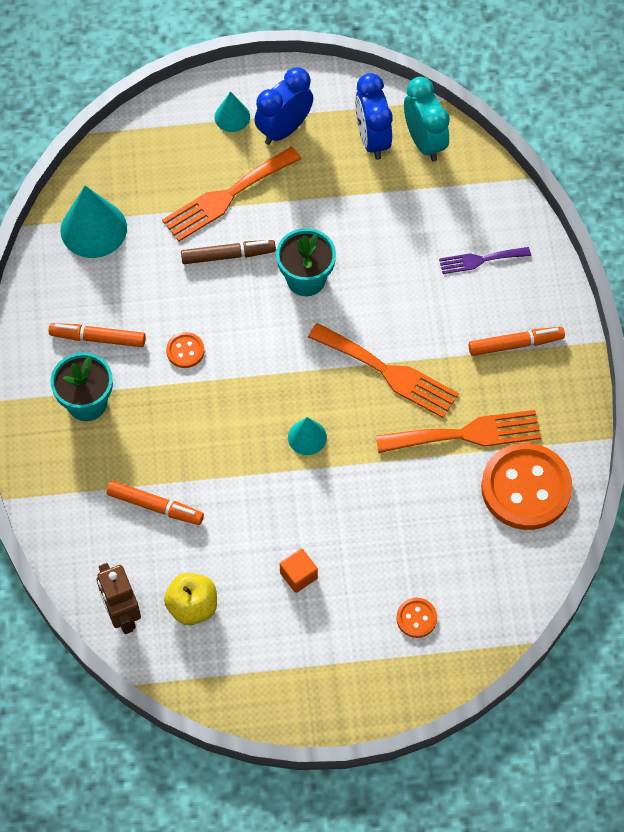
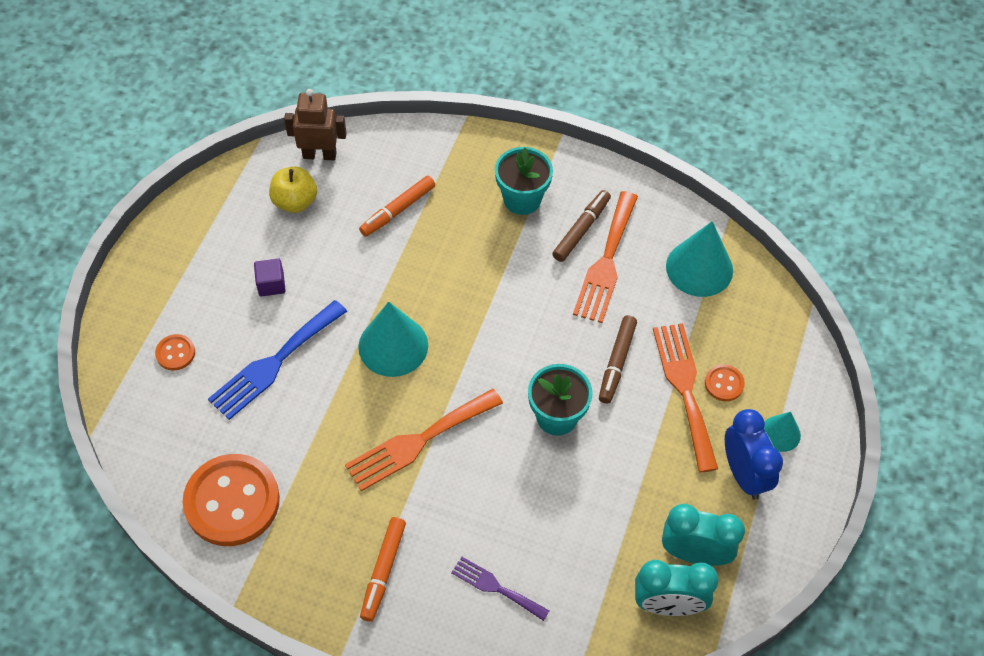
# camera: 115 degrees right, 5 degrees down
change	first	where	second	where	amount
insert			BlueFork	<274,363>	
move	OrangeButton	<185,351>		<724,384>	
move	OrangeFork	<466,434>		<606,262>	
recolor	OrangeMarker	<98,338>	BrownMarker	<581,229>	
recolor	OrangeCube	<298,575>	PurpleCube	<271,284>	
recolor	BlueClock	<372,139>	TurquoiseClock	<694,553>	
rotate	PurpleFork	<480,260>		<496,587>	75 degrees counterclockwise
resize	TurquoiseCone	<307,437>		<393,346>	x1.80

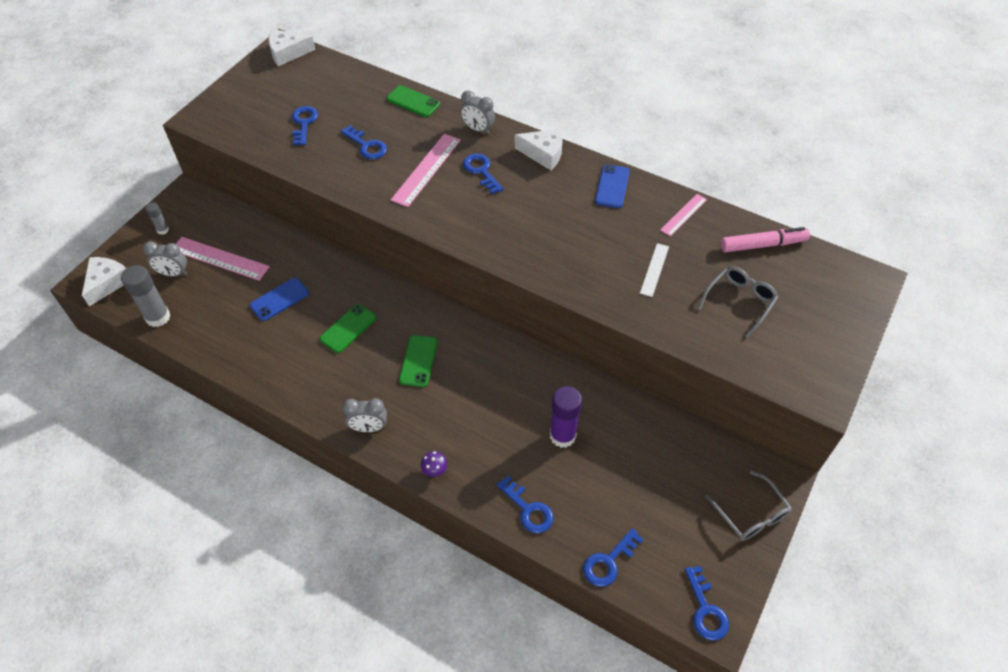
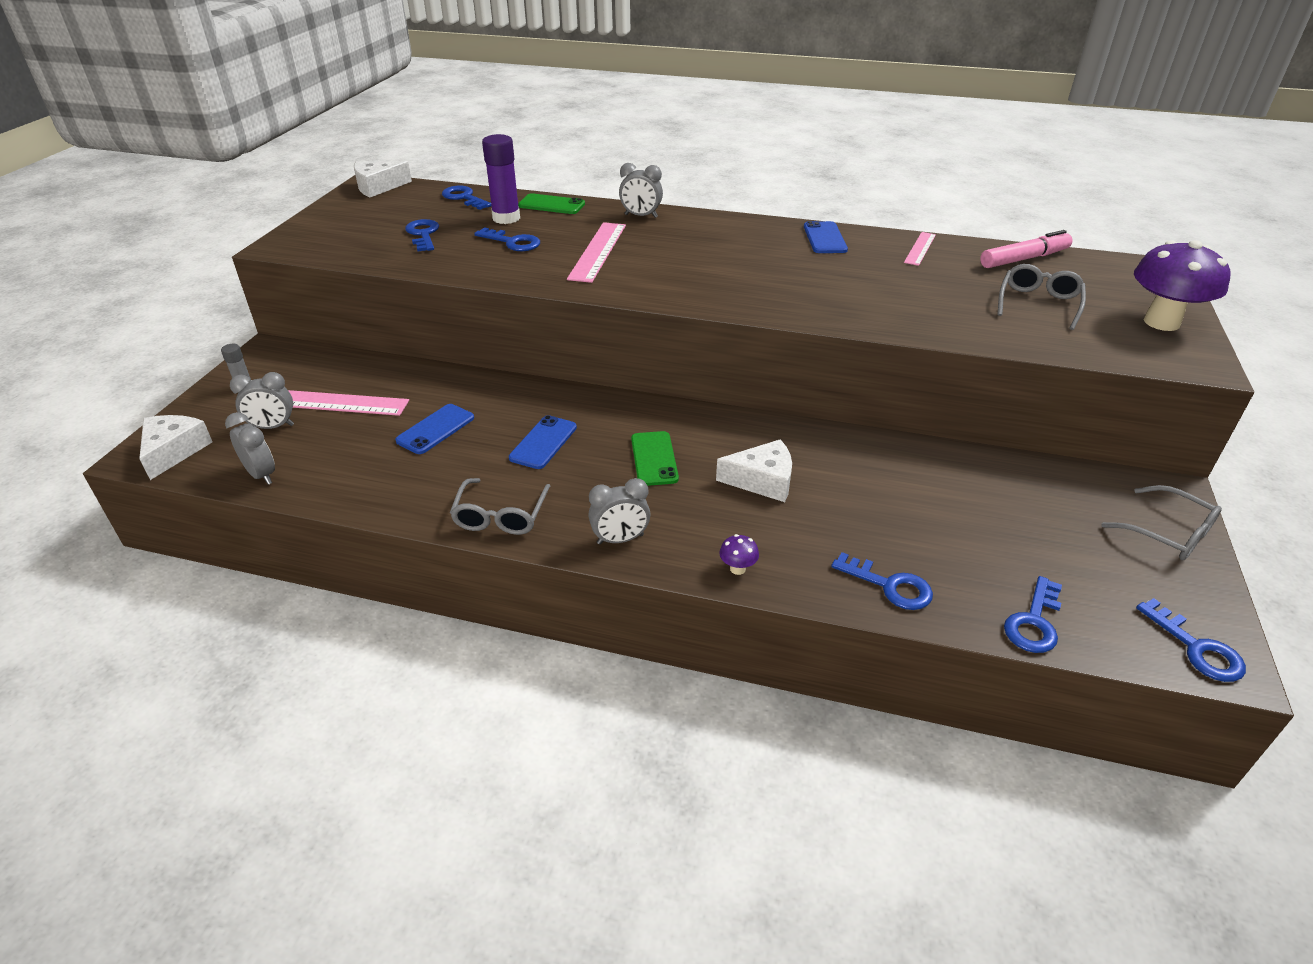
# camera: 15 degrees left, 15 degrees down
change	first	where	second	where	amount
delete	WhiteRuler	<654,269>			
insert			GreyGlasses	<501,516>	
insert			PurpleMushroom	<1161,322>	
move	BlueKey	<481,171>		<464,198>	
move	WhiteCheese	<544,154>		<762,480>	
move	PurpleGlueStick	<562,436>		<506,218>	
replace	GreyGlueStick	<158,317>	GreyClock	<262,475>	
recolor	GreenPhone	<348,328>	BluePhone	<543,442>	

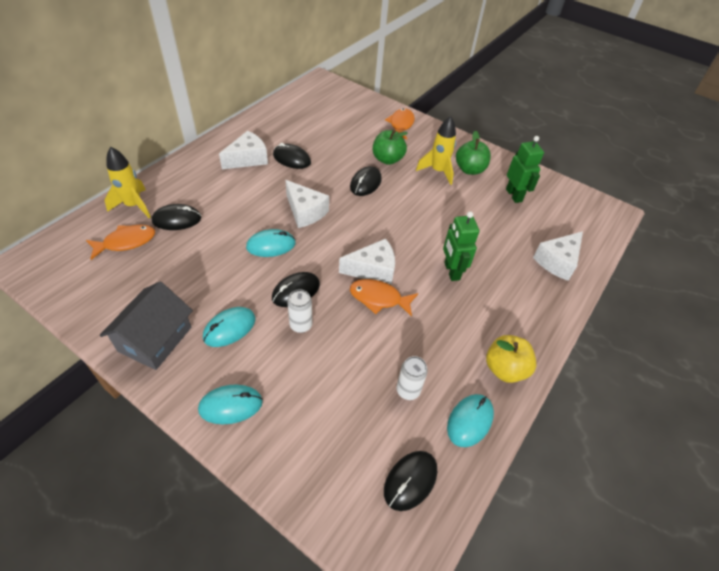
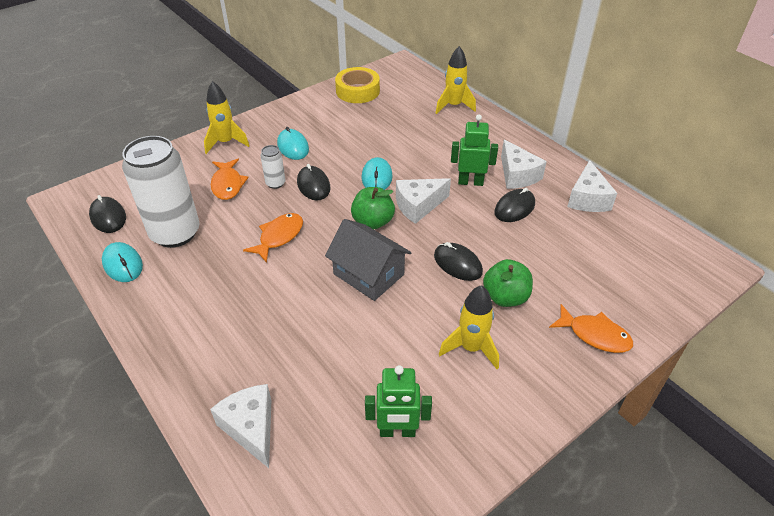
# camera: 110 degrees right, 5 degrees down
change	first	where	second	where	amount
delete	BlackMouse	<177,219>			
delete	YellowApple	<505,369>			
insert			YellowTape	<357,91>	
move	OrangeFish	<126,242>		<227,184>	
move	GreyHouse	<155,339>		<368,274>	
move	WhiteCheese	<373,270>		<587,199>	
move	GreenRobot	<451,271>		<470,182>	
move	GreenApple	<469,169>		<373,222>	
replace	TurquoiseMouse	<231,405>	YellowRocket	<226,142>	
resize	WhiteCan	<408,390>		<175,233>	x2.31

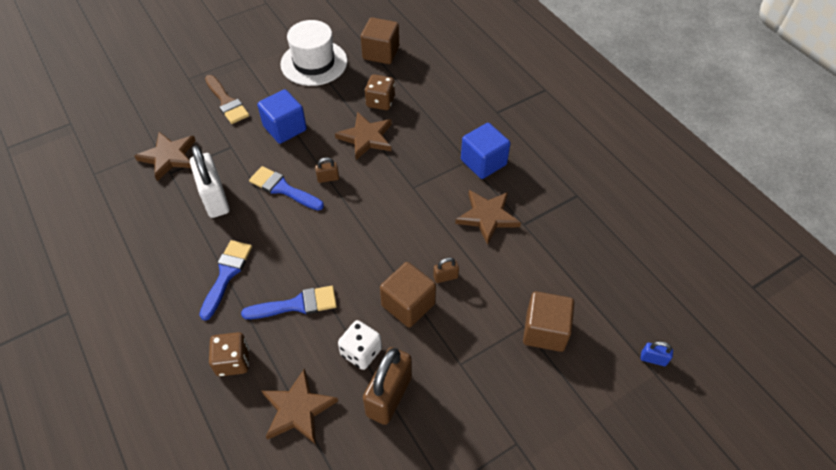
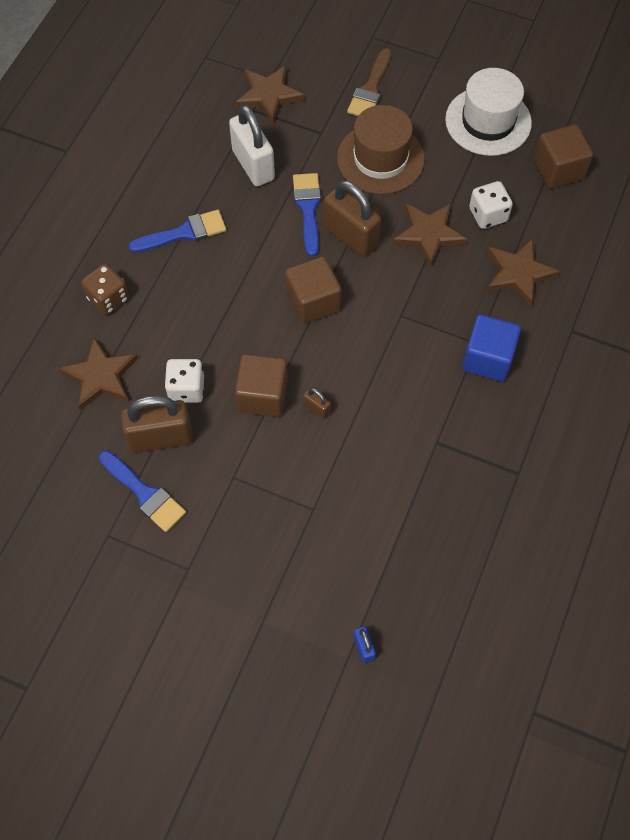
# camera: 55 degrees right, 10 degrees up
change	first	where	second	where	amount
move	BlueBrush	<296,305>		<145,494>	
move	BrownStar	<487,217>		<518,273>	
move	BrownCube	<545,331>		<313,302>	
replace	BlueCube	<285,128>	BrownHat	<380,158>	
recolor	BrownDice	<380,102>	WhiteDice	<488,215>	
rotate	WhitePadlock	<215,199>		<253,165>	60 degrees counterclockwise
resize	BrownPadlock	<328,178>		<350,236>	x2.23

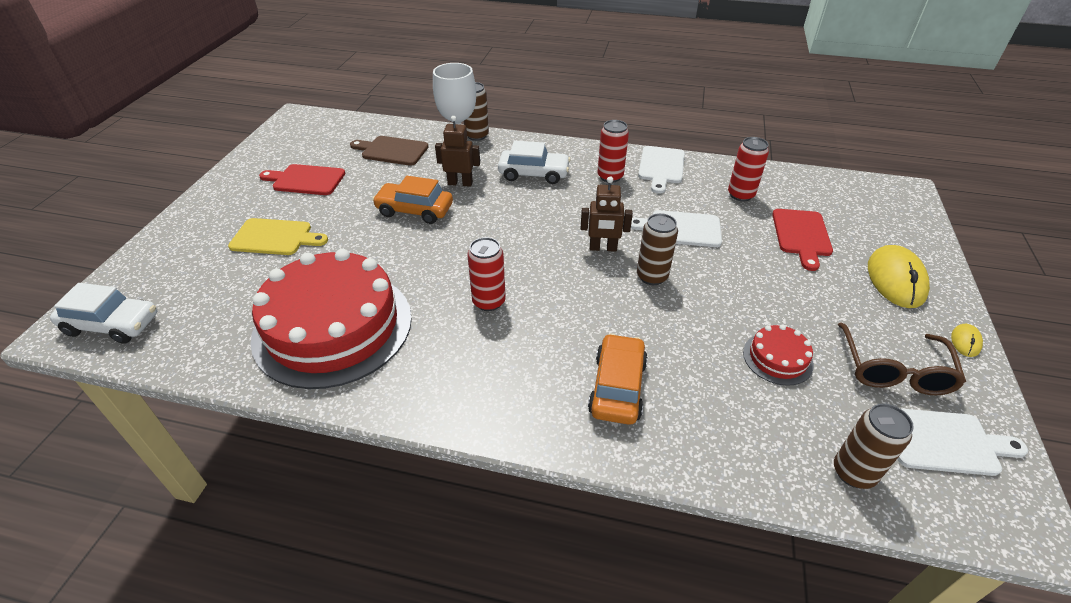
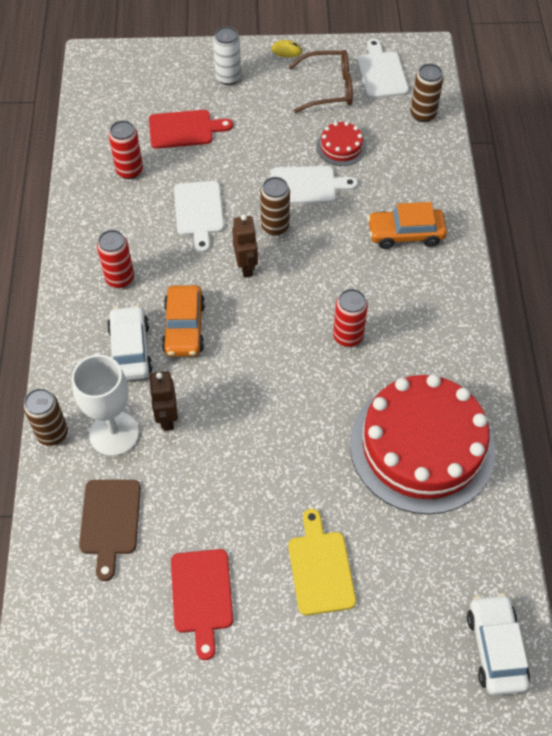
# camera: 105 degrees left, 15 degrees up
change	first	where	second	where	amount
move	OrangeCar	<415,210>		<184,328>	
move	WhiteCuttingBoard	<661,167>		<307,185>	
replace	YellowMouse	<895,280>	WhiteCan	<228,77>	

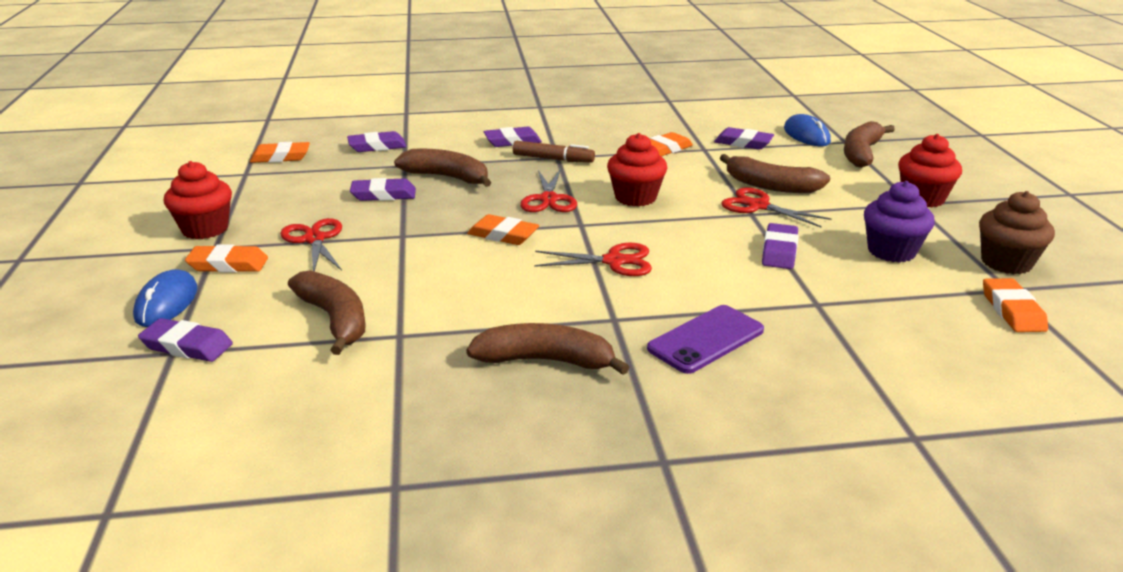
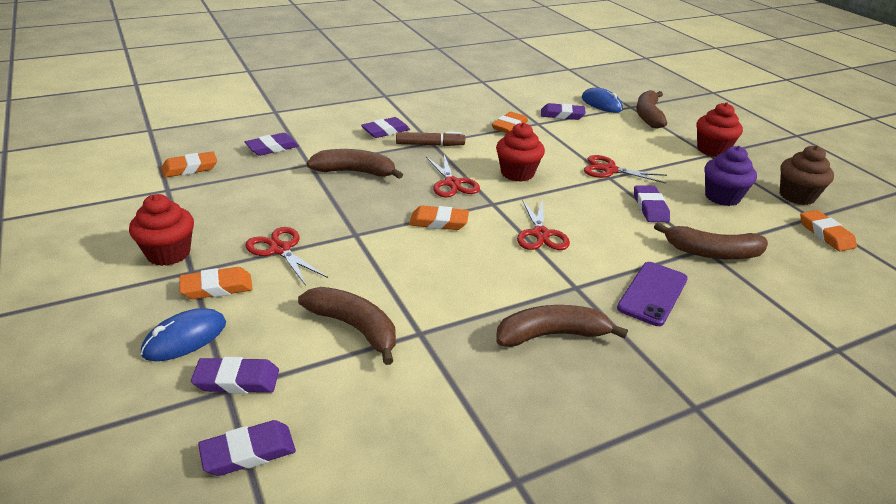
# camera: 20 degrees left, 5 degrees up
change	first	where	second	where	amount
move	PurpleEraser	<383,195>		<248,452>	
move	BrownBanana	<770,186>		<712,253>	
rotate	BlueMouse	<166,303>		<185,338>	60 degrees clockwise
rotate	RedScissors	<614,261>		<540,234>	105 degrees clockwise

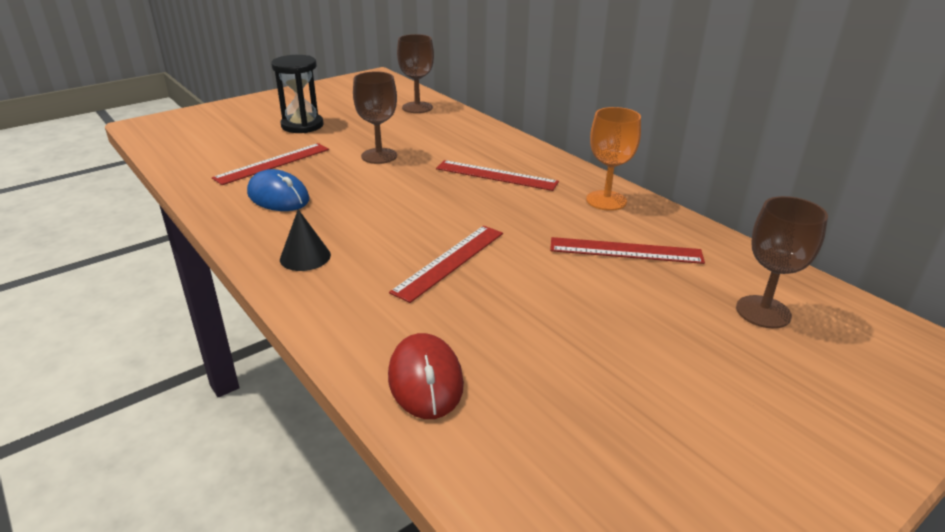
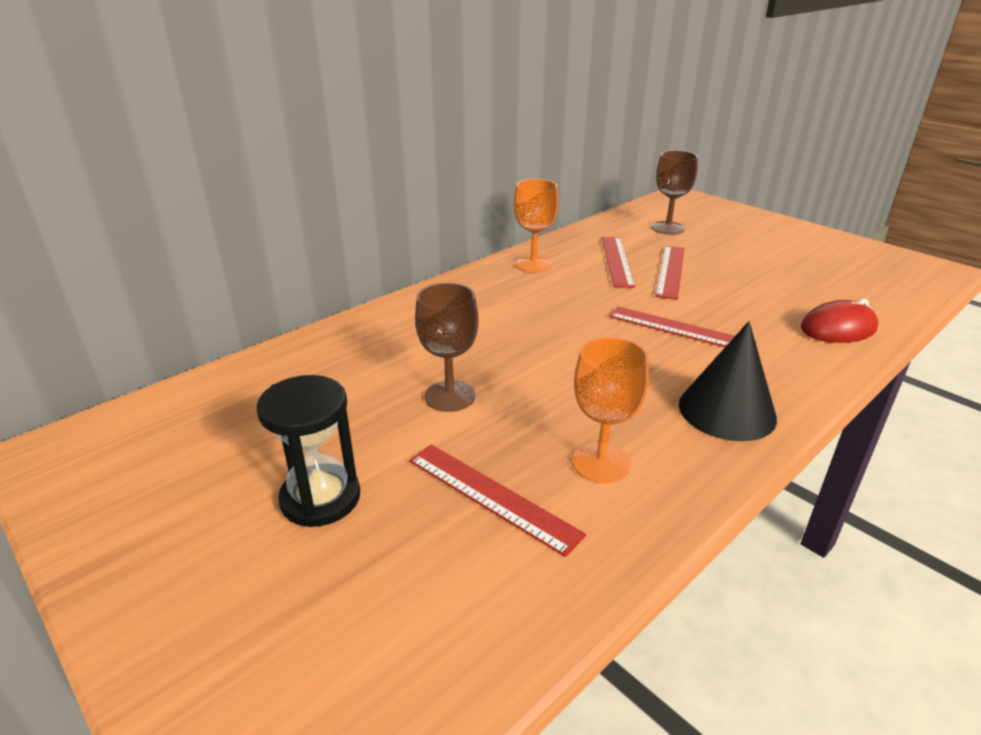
# camera: 95 degrees left, 0 degrees up
change	first	where	second	where	amount
delete	BrownGoblet	<417,107>			
move	RedRuler	<496,175>		<670,271>	
replace	BlueMouse	<278,197>	OrangeGoblet	<600,463>	
resize	BlackCone	<305,257>		<727,411>	x1.69

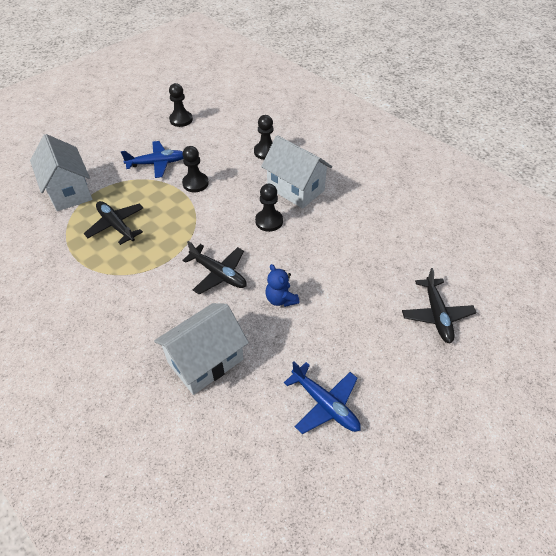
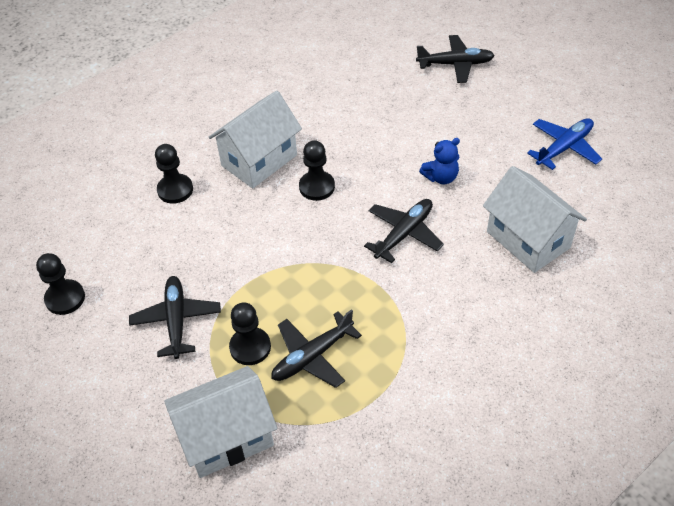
# camera: 85 degrees left, 0 degrees up
change	first	where	second	where	amount
move	BlackPawn	<195,183>		<250,347>	
recolor	BluePlane	<157,163>	BlackPlane	<176,320>	

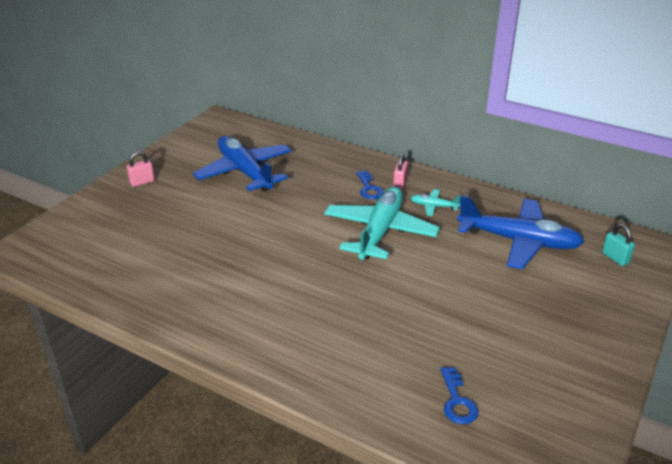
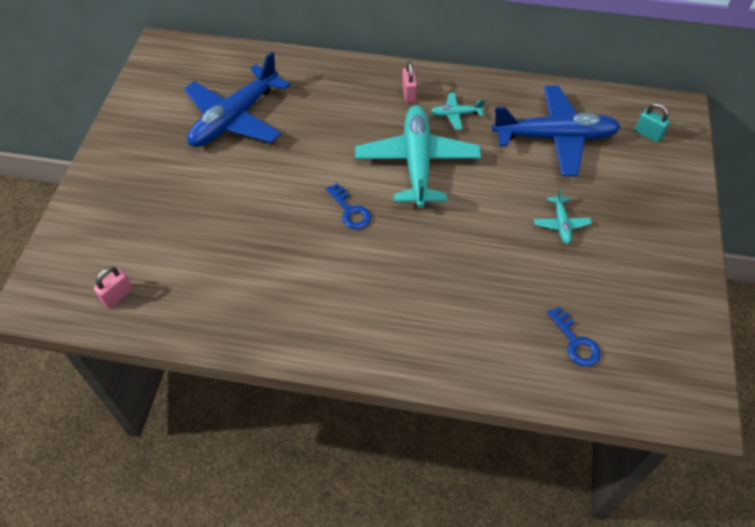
# camera: 20 degrees left, 20 degrees up
change	first	where	second	where	amount
insert			TurquoisePlane	<561,224>	
move	PinkPadlock	<142,182>		<118,296>	
move	BlueKey	<369,188>		<350,211>	
rotate	BluePlane	<245,172>		<235,119>	90 degrees counterclockwise

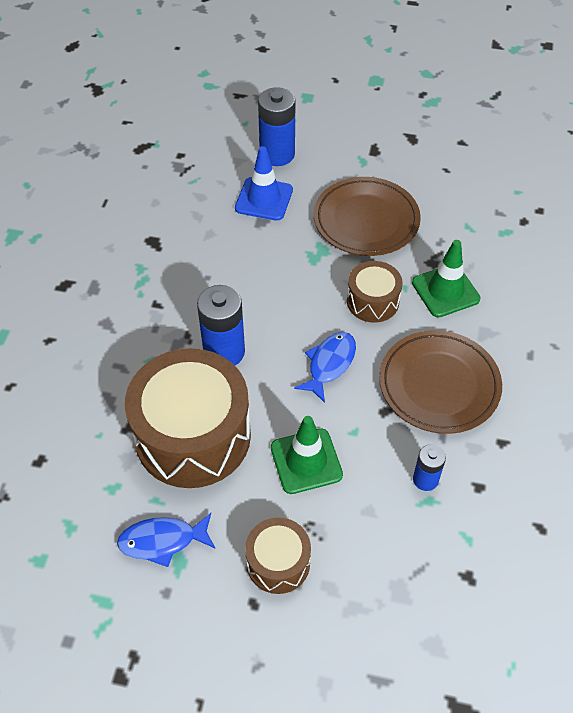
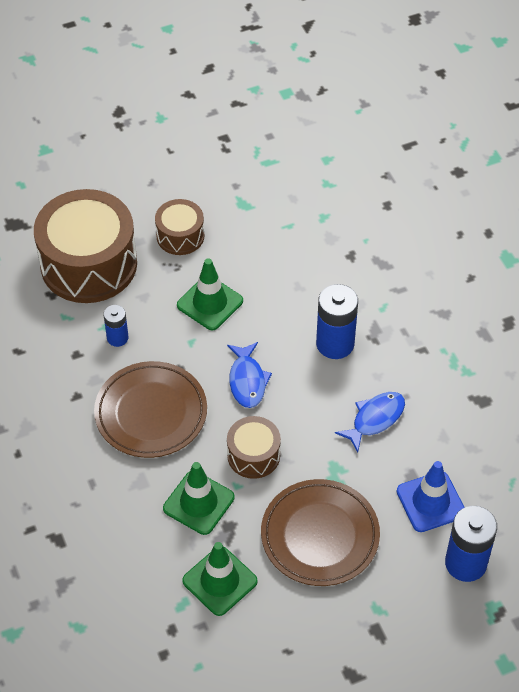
# camera: 145 degrees right, 0 degrees up
change	first	where	second	where	amount
insert			GreenTrafficCone	<220,581>	
move	BlueFish	<162,541>		<375,419>	
move	BrownDrum	<193,435>		<89,264>	

